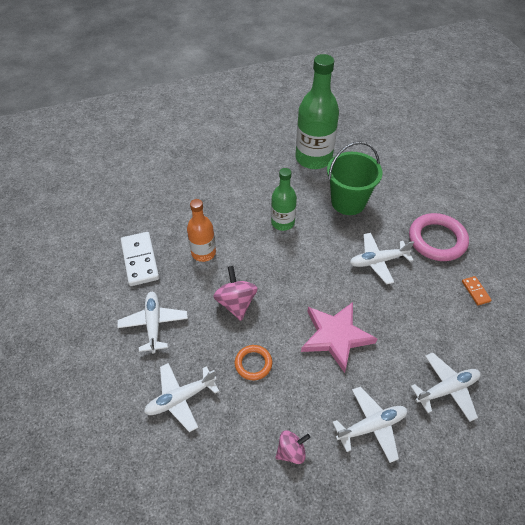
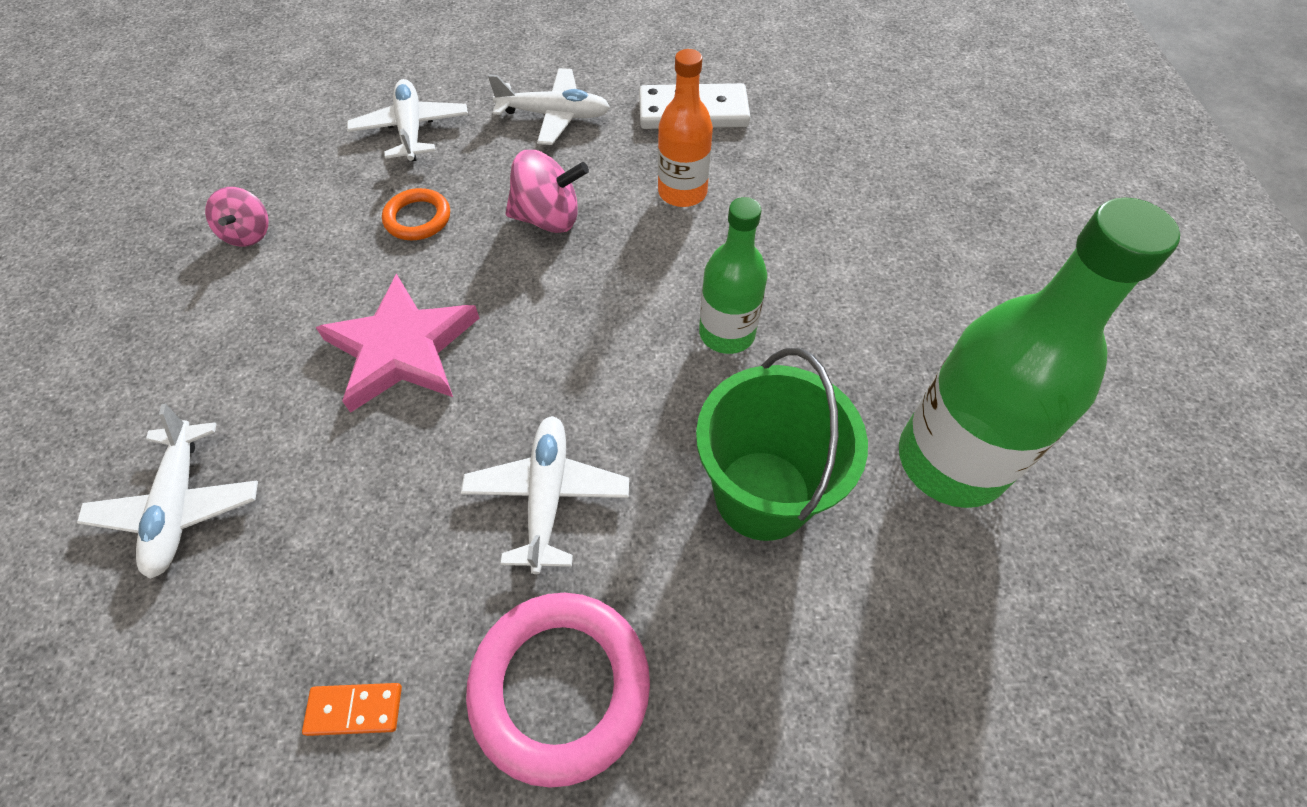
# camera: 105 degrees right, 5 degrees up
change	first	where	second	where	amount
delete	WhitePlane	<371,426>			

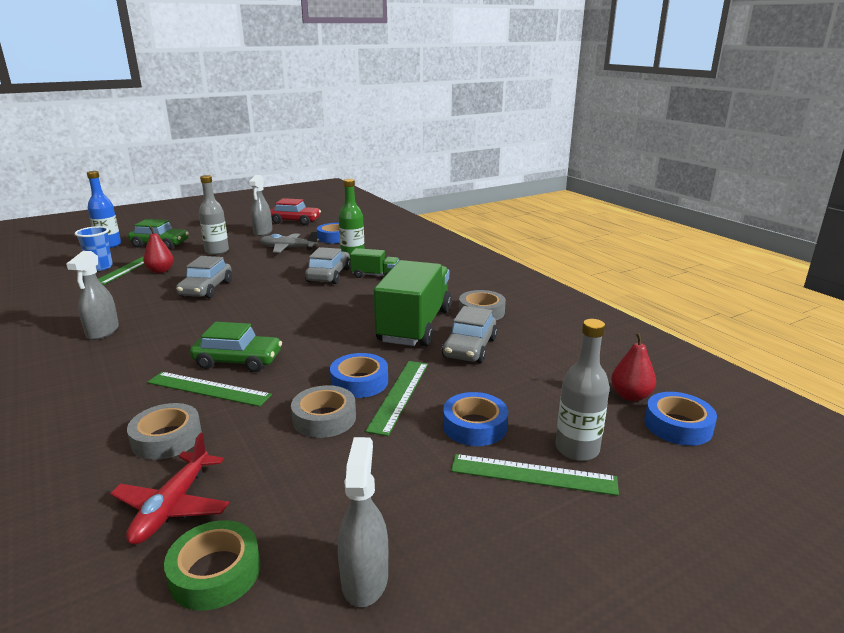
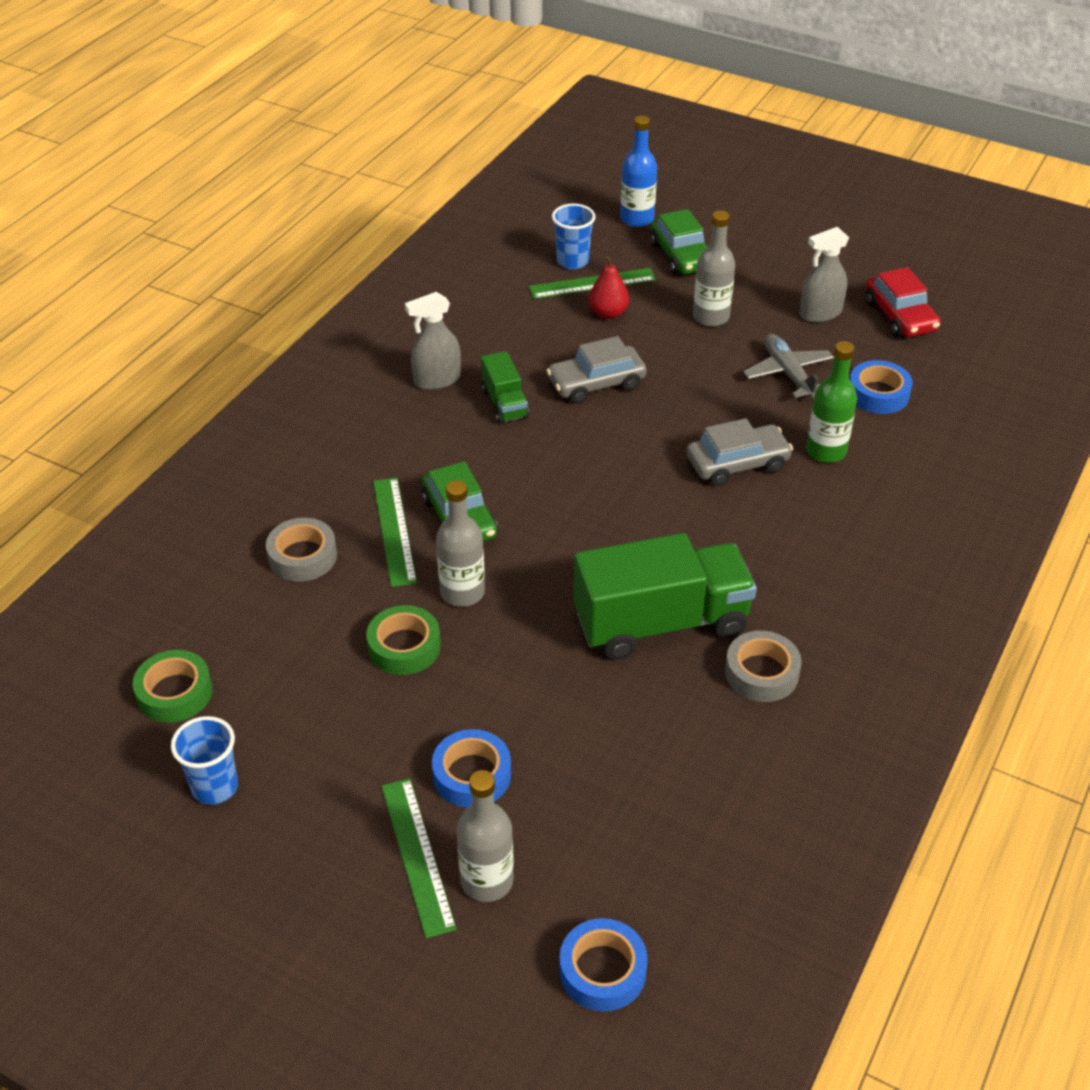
# camera: 60 degrees right, 20 degrees up
change	first	where	second	where	amount
delete	RedPlane	<172,507>			
delete	BlueTape	<359,382>			
delete	GreenRuler	<399,395>			
delete	GreyCar	<469,348>			
delete	RedPear	<630,396>			
insert			GreyBottle	<462,592>	
move	GreenTruck	<375,275>		<504,403>	
replace	GreySprayBottle	<365,579>	BlueCup	<215,787>	
recolor	GreyTape	<324,418>	GreenTape	<404,647>	

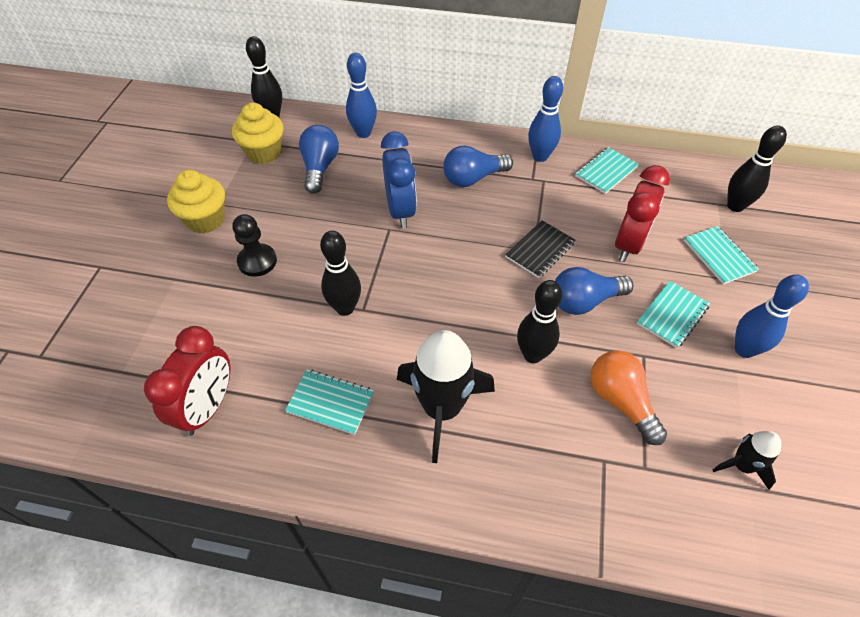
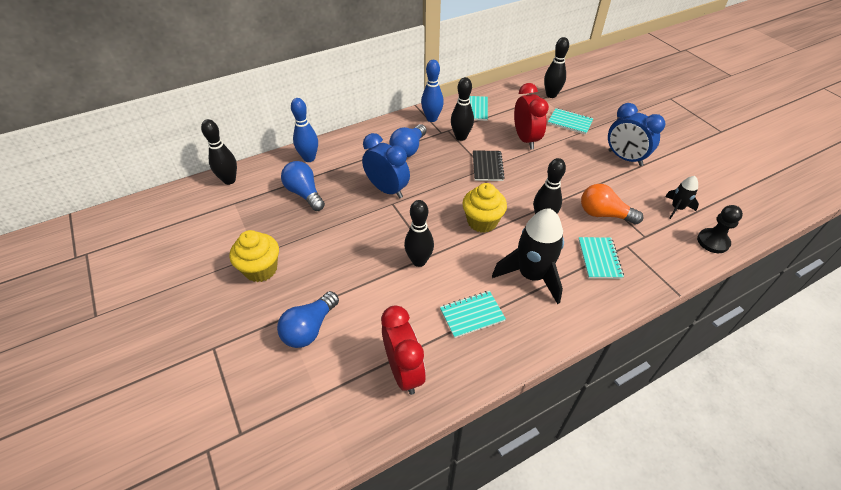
# camera: 40 degrees left, 5 degrees down
change	first	where	second	where	amount
insert			BlackBowlingPin	<461,137>	
move	YellowCupcake	<264,152>		<482,222>	
move	BlackPawn	<257,261>		<713,241>	
move	BlueLightBulb	<584,301>		<309,328>	
move	TurquoiseNotebook	<672,315>		<599,259>	
replace	BlueBowlingPin	<744,349>	BlueClock	<625,158>	

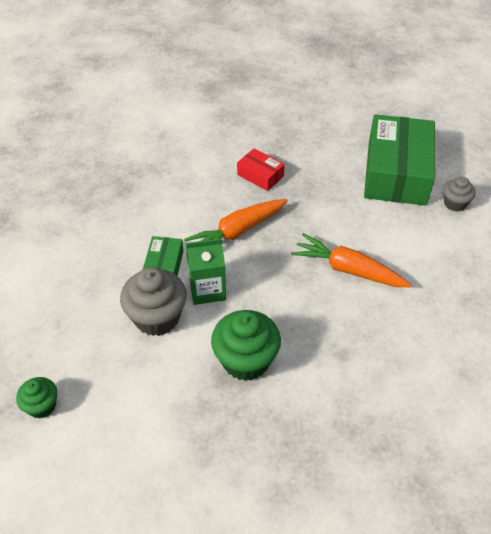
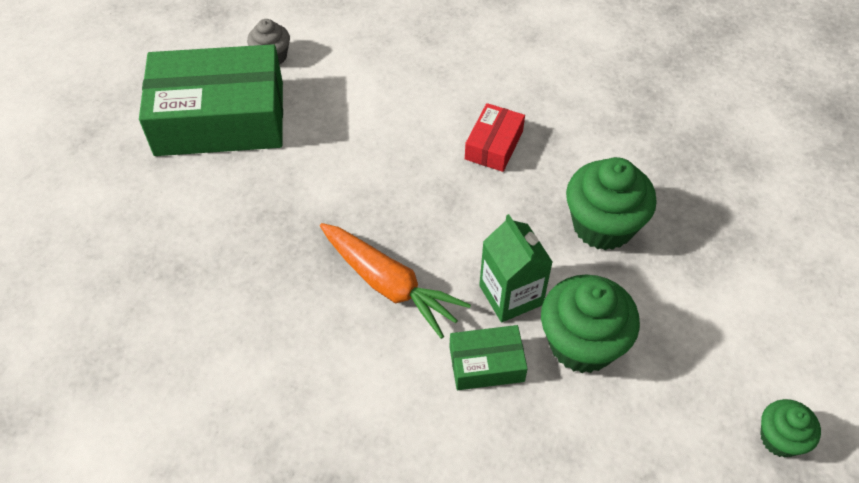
# camera: 105 degrees left, 5 degrees up
change	first	where	second	where	amount
delete	OrangeCarrot	<348,269>			
move	RedBox	<260,175>		<494,145>	
recolor	GreyCupcake	<157,317>	GreenCupcake	<582,344>	

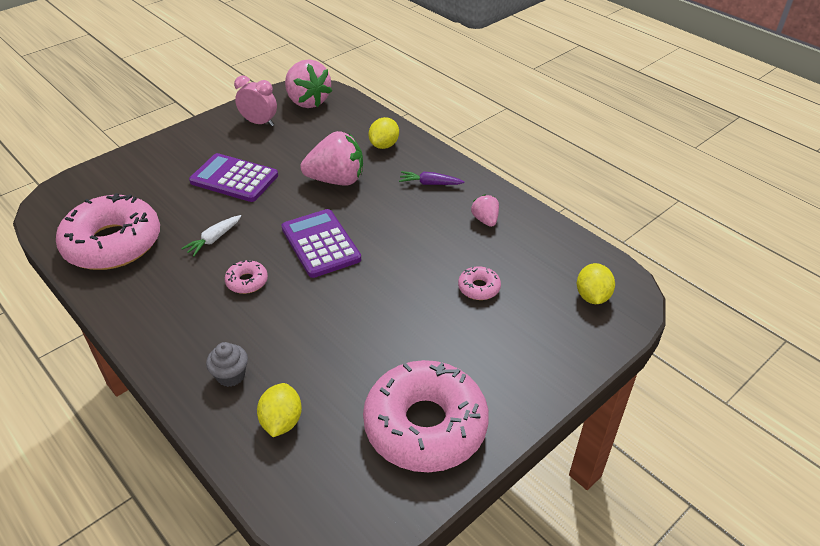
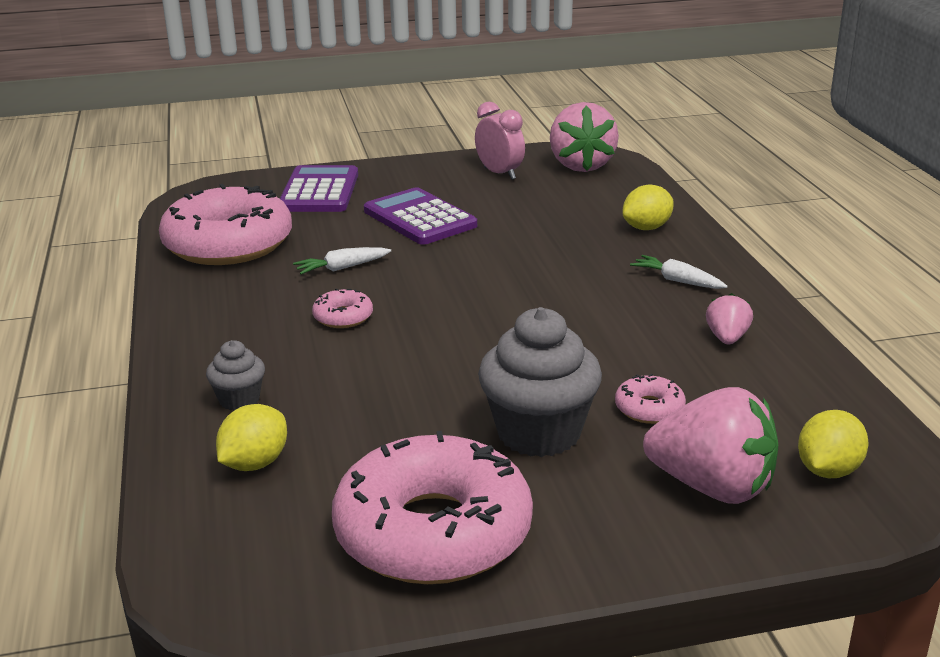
# camera: 30 degrees right, 15 degrees down
change	first	where	second	where	amount
insert			GreyCupcake	<539,433>	
move	PurpleCalculator	<320,244>		<319,191>	
move	PinkStrawberry	<336,180>		<712,487>	
recolor	PurpleCarrot	<430,184>	WhiteCarrot	<677,281>	

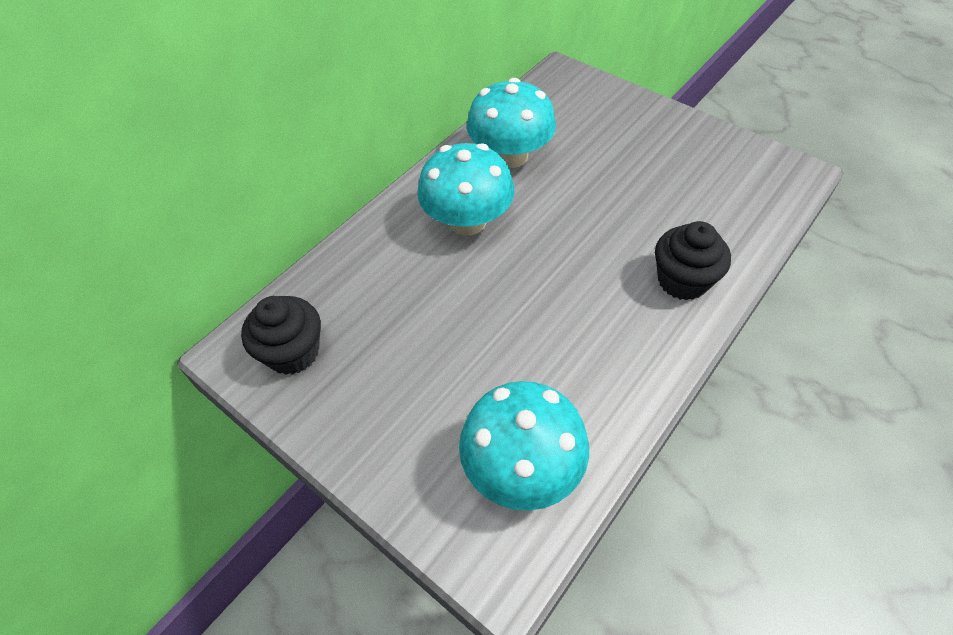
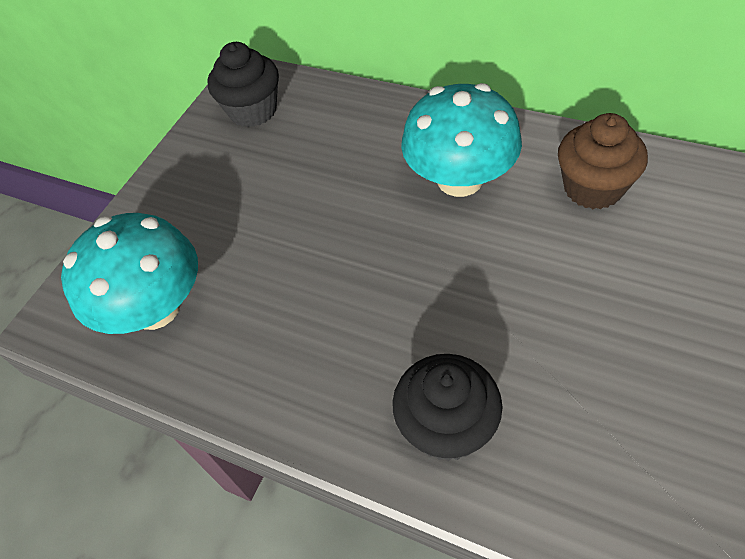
# camera: 80 degrees right, 0 degrees up
change	first	where	second	where	amount
replace	TurquoiseMushroom	<510,156>	BrownCupcake	<593,188>	

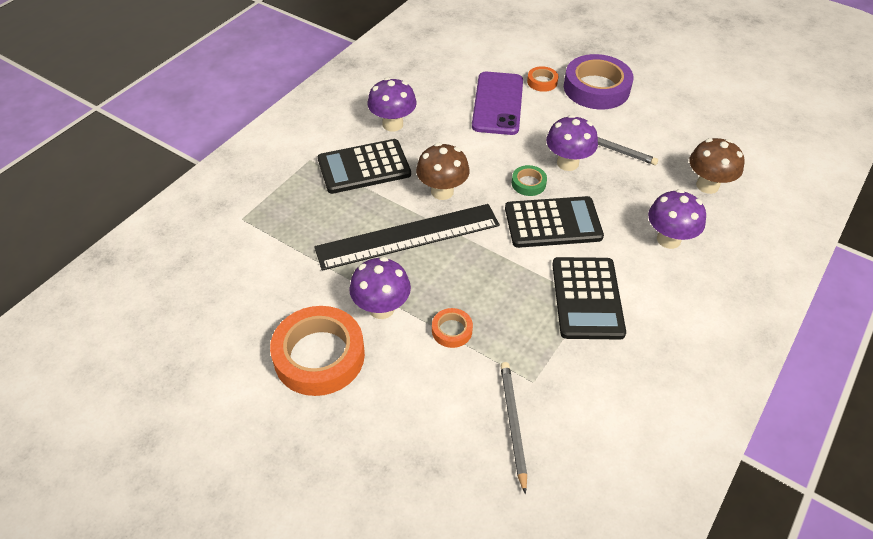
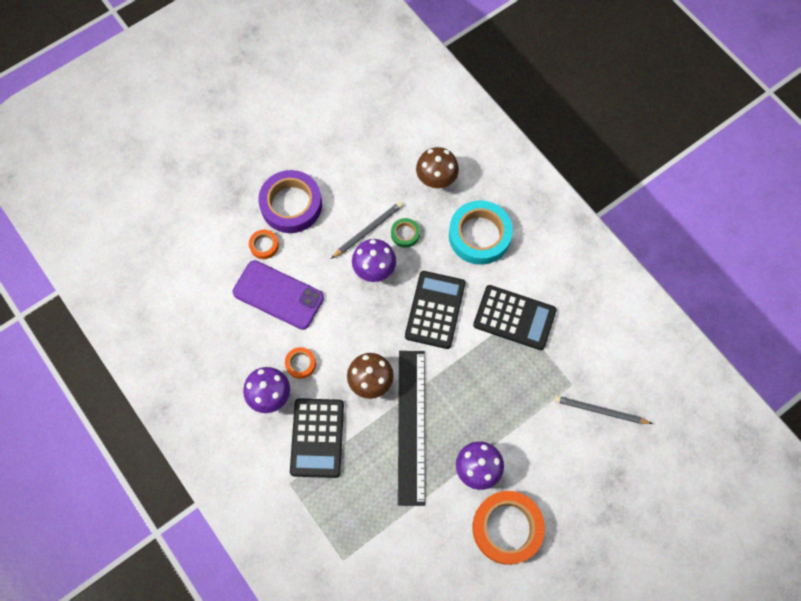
# camera: 70 degrees left, 20 degrees up
change	first	where	second	where	amount
move	OrangeTape	<452,330>		<300,363>	
move	GreenTape	<528,183>		<405,234>	
replace	PurpleMushroom	<668,239>	TurquoiseTape	<479,235>	

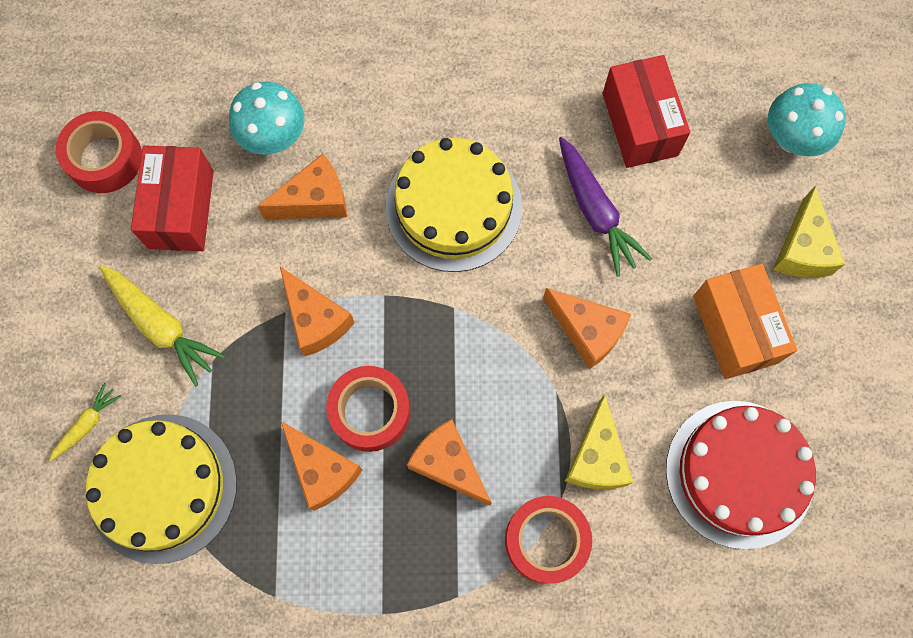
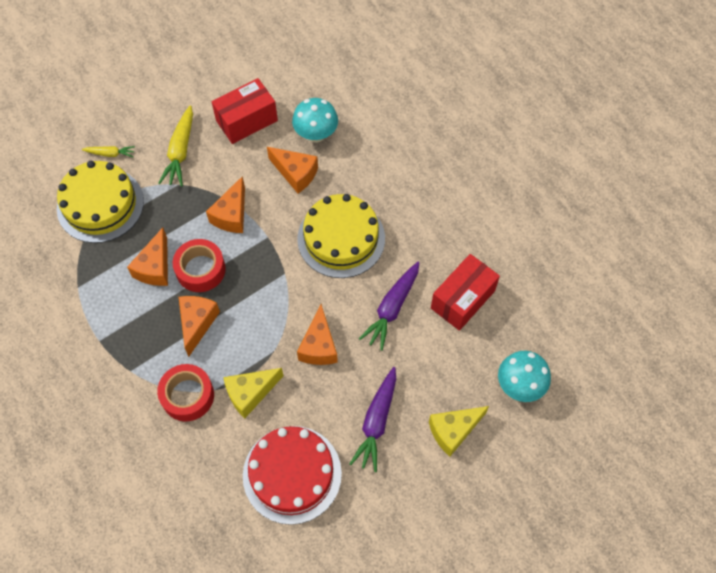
# camera: 55 degrees right, 10 degrees down
change	first	where	second	where	amount
delete	RedTape	<105,158>			
replace	OrangeBox	<735,329>	PurpleCarrot	<376,422>	

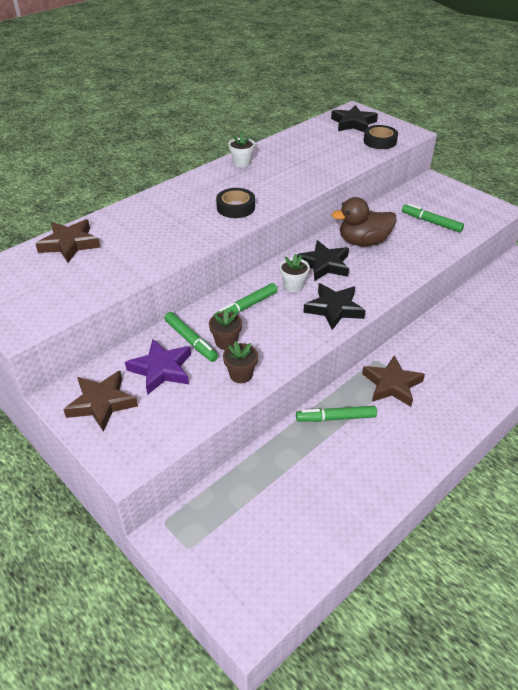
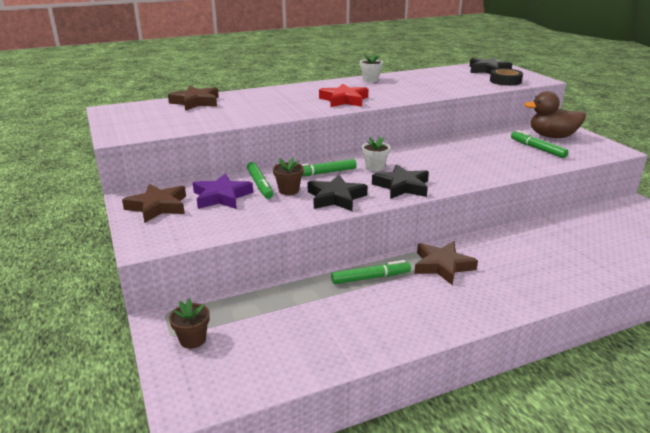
# camera: 20 degrees right, 15 degrees down
change	first	where	second	where	amount
move	BrownFlowerPot	<241,375>		<193,339>	
move	BlackStar	<324,264>		<336,198>	
move	BrownDuck	<363,242>		<552,136>	
replace	BlackTape	<235,207>	RedStar	<344,100>	
rotate	GreenMarker	<336,418>		<371,278>	150 degrees clockwise

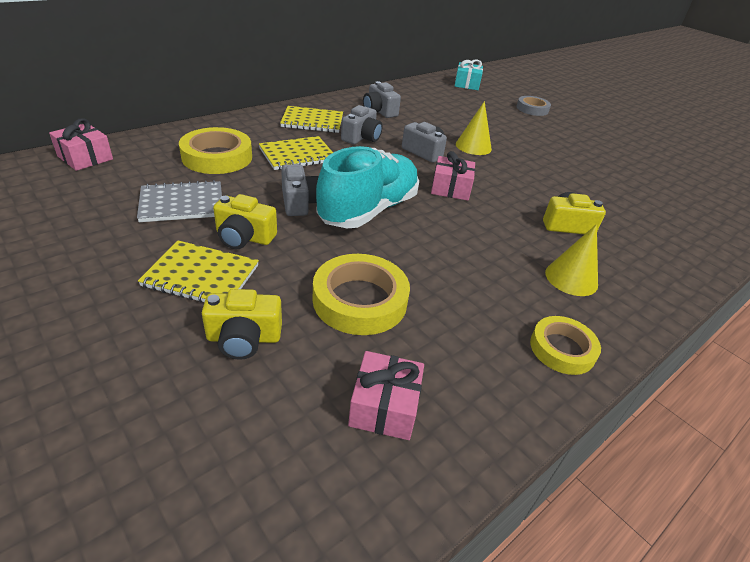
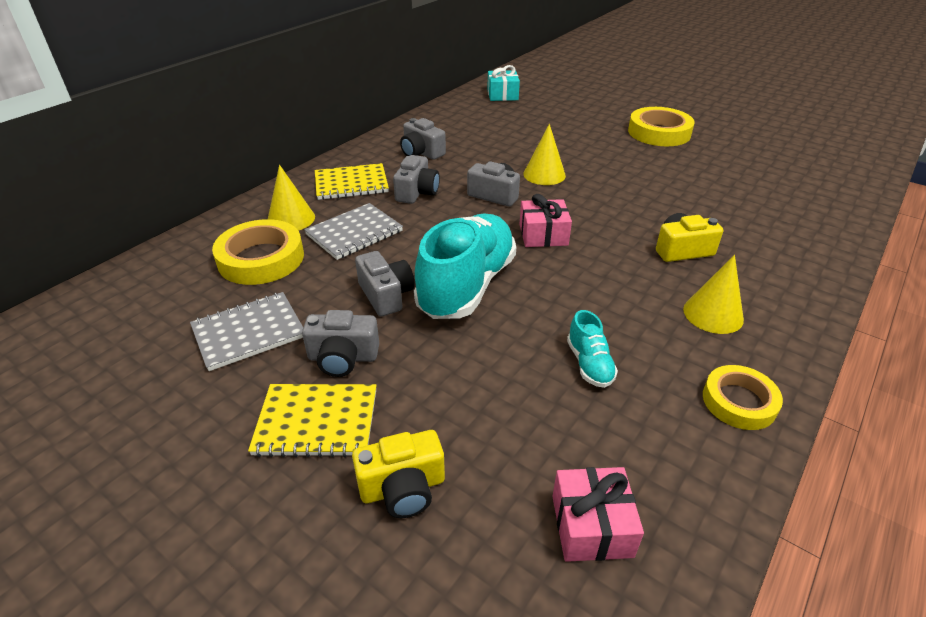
# camera: 10 degrees left, 0 degrees up
change	first	where	second	where	amount
delete	PinkGift	<85,158>			
delete	GreyTape	<532,109>			
insert			YellowCone	<291,219>	
insert			TurquoiseShoe	<589,364>	
move	YellowTape	<360,300>		<659,132>	
recolor	YellowCamera	<244,237>	GreyCamera	<343,358>	
recolor	YellowNotebook	<297,155>	GreyNotebook	<354,233>	

